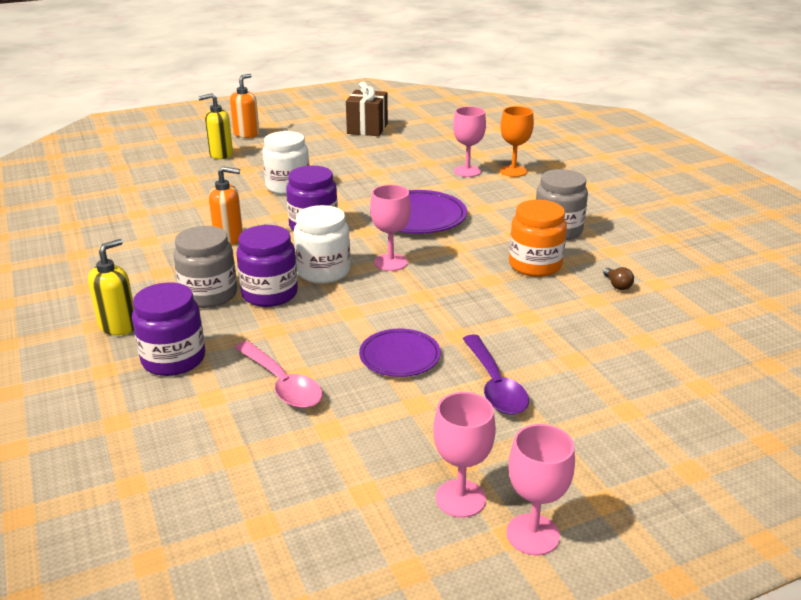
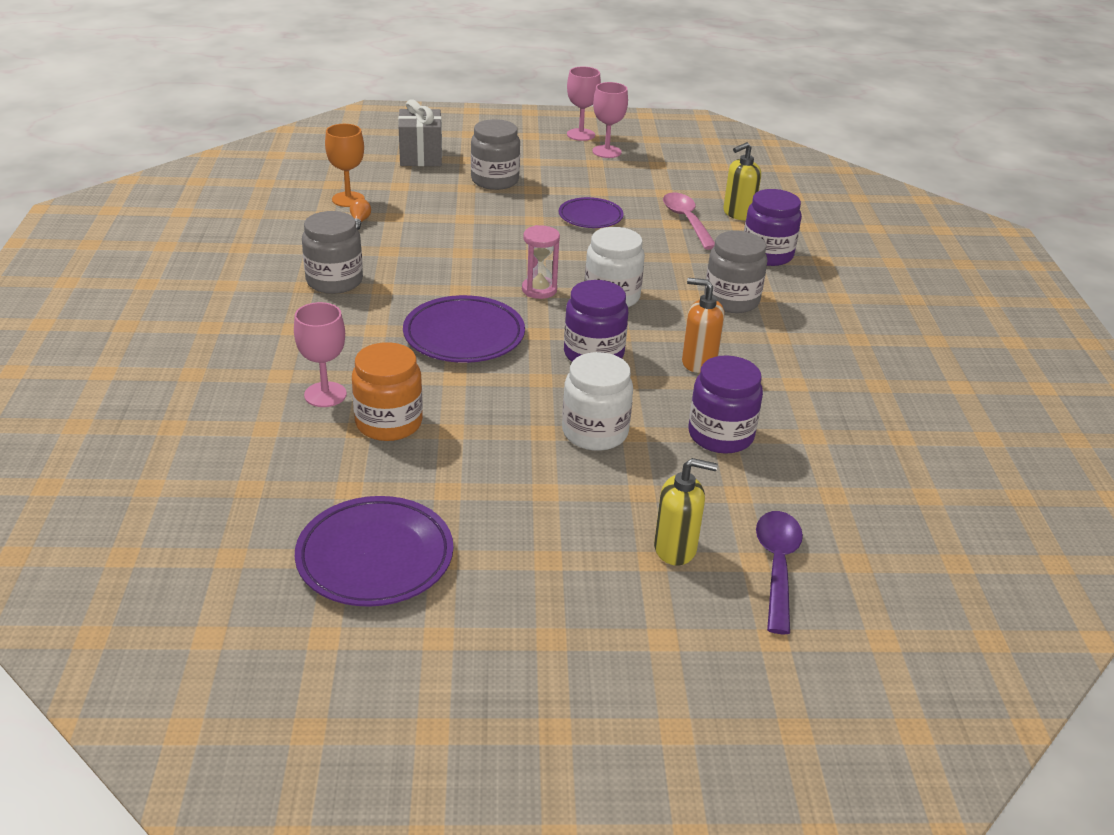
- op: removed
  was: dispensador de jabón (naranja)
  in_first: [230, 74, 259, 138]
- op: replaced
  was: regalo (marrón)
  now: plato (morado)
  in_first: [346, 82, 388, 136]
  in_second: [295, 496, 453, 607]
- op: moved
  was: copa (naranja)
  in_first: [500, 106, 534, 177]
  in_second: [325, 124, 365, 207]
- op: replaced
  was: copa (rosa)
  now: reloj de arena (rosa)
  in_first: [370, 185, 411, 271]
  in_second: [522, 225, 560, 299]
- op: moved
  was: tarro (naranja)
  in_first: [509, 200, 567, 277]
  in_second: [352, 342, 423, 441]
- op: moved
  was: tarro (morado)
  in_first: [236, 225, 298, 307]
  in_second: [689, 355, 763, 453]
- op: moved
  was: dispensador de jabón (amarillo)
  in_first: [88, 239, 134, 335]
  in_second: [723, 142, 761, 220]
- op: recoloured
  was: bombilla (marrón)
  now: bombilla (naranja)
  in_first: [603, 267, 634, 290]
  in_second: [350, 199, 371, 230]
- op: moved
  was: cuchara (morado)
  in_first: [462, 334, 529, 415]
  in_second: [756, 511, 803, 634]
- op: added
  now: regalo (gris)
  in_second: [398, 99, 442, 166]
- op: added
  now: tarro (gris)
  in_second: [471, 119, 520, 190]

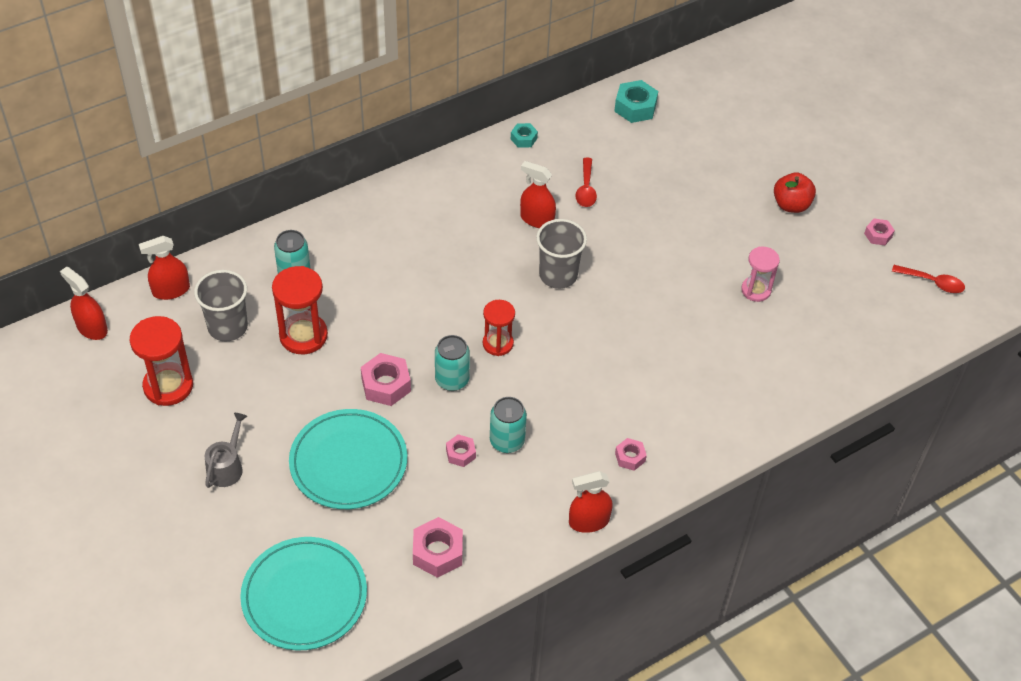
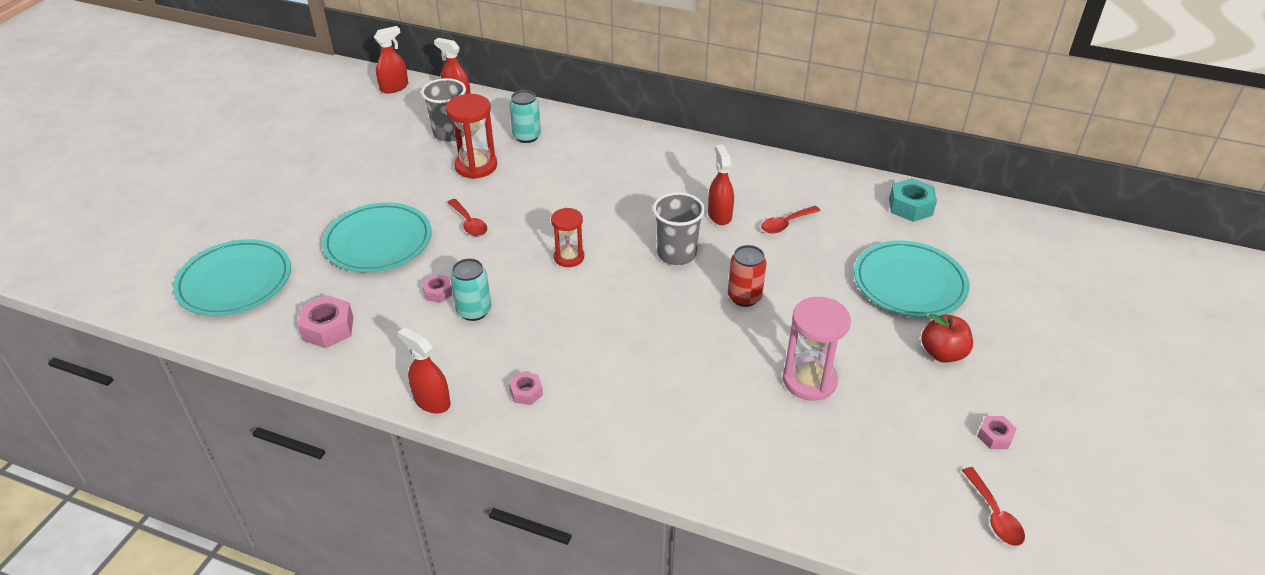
- op: removed
  was: tuerca (turquesa)
  in_first: [511, 123, 538, 148]
- op: resized
  was: reloj de arena (rosa)
  in_first: [741, 246, 780, 302]
  in_second: [783, 297, 851, 401]
  ratio: 1.55
- op: turned
  was: pulverizador (rojo)
  in_first: [60, 267, 108, 340]
  in_second: [374, 26, 408, 94]
  clockwise: 45
- op: removed
  was: reloj de arena (rojo)
  in_first: [129, 316, 193, 406]
- op: removed
  was: lata (turquesa)
  in_first: [435, 335, 470, 391]
- op: replaced
  was: tuerca (rosa)
  now: cuchara (rojo)
  in_first: [361, 353, 411, 406]
  in_second: [447, 199, 487, 237]
- op: removed
  was: regadera (gris)
  in_first: [204, 413, 247, 488]
- op: added
  now: plato (turquesa)
  in_second: [854, 241, 970, 318]
- op: added
  now: lata (rojo)
  in_second: [728, 245, 767, 307]

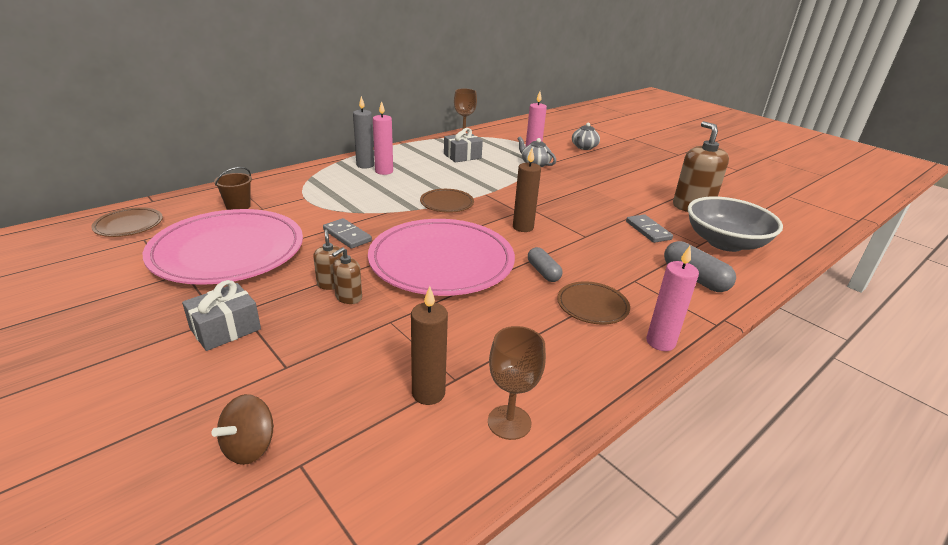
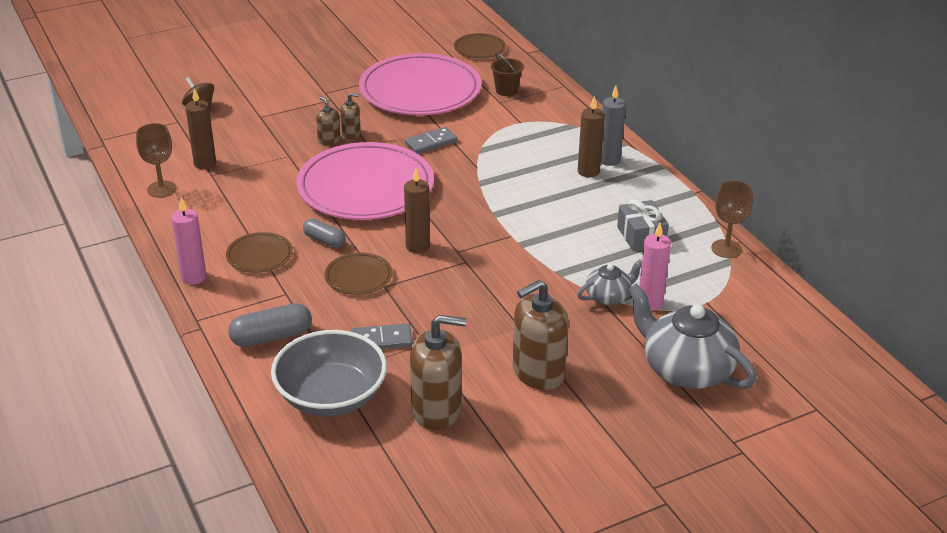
- op: recoloured
  was: vela (rosa)
  now: vela (marrón)
  in_first: [373, 101, 393, 175]
  in_second: [578, 96, 605, 177]
- op: resized
  was: tetera (gris)
  in_first: [572, 123, 600, 150]
  in_second: [628, 283, 757, 389]
  ratio: 1.89
- op: moved
  was: plato (marrón)
  in_first: [420, 189, 474, 213]
  in_second: [325, 252, 392, 295]
- op: turned
  was: cápsula (gris)
  in_first: [528, 247, 562, 282]
  in_second: [303, 219, 346, 248]
  clockwise: 45
- op: removed
  was: regalo (gris)
  in_first: [182, 280, 261, 351]
- op: added
  now: dispensador de jabón (marrón)
  in_second: [513, 280, 569, 390]

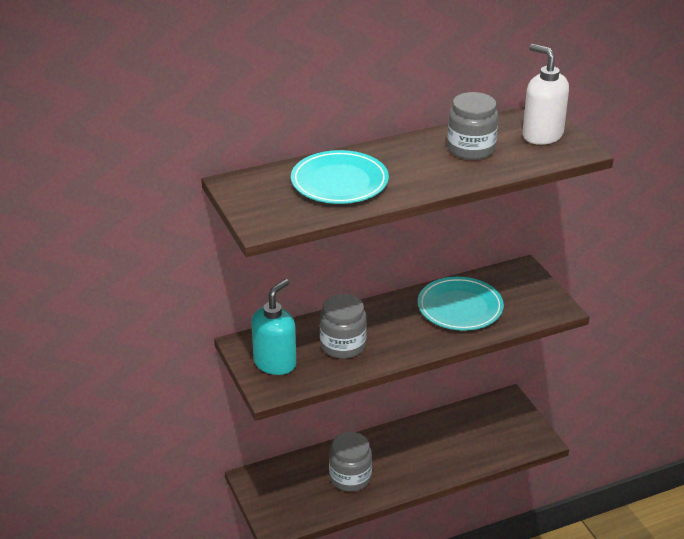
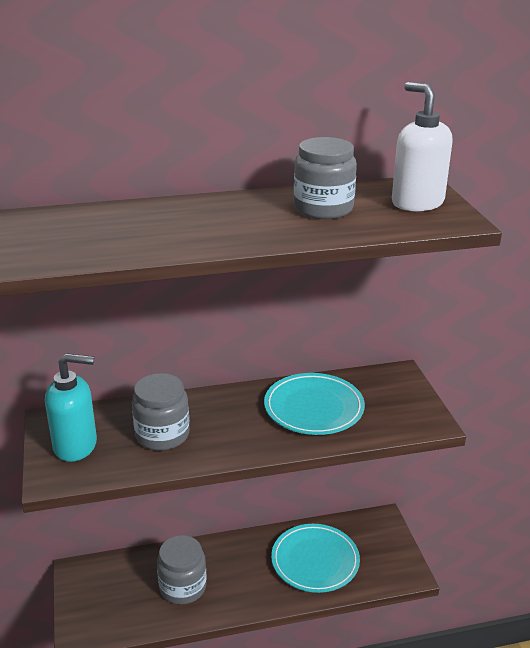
- op: moved
  was: plato (turquesa)
  in_first: [291, 150, 389, 204]
  in_second: [271, 524, 360, 593]
- op: turned
  was: dispensador de jabón (turquesa)
  in_first: [251, 279, 296, 375]
  in_second: [45, 353, 97, 462]
  clockwise: 45

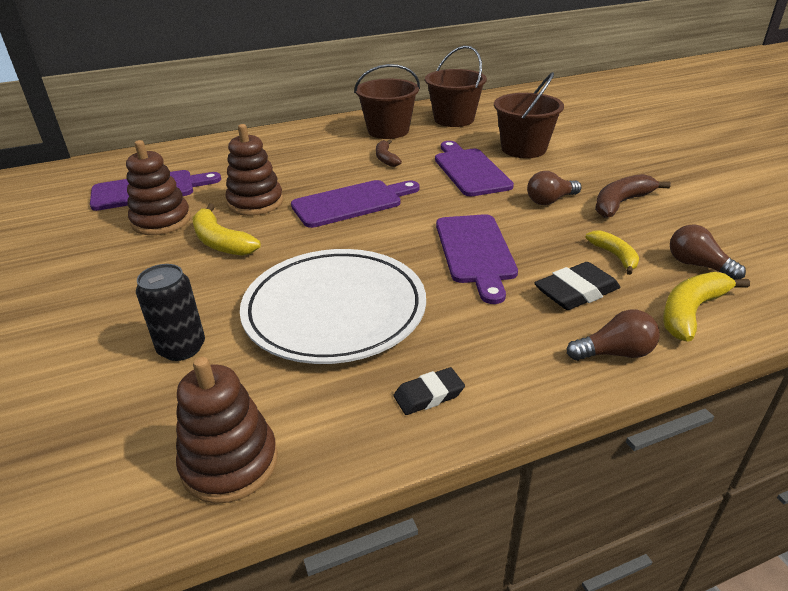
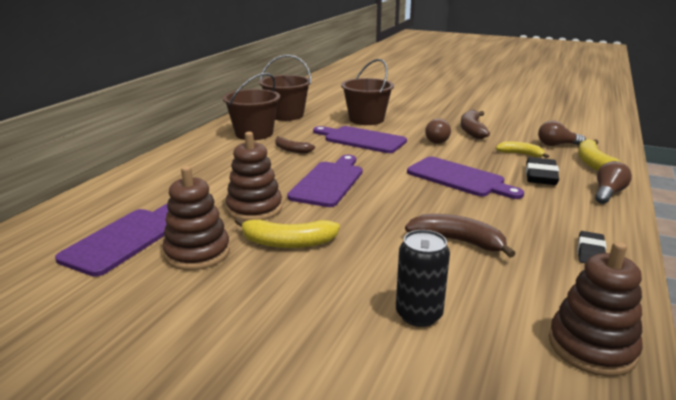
- op: replaced
  was: plato (blanco)
  now: plátano (marrón)
  in_first: [240, 249, 426, 364]
  in_second: [405, 214, 516, 258]

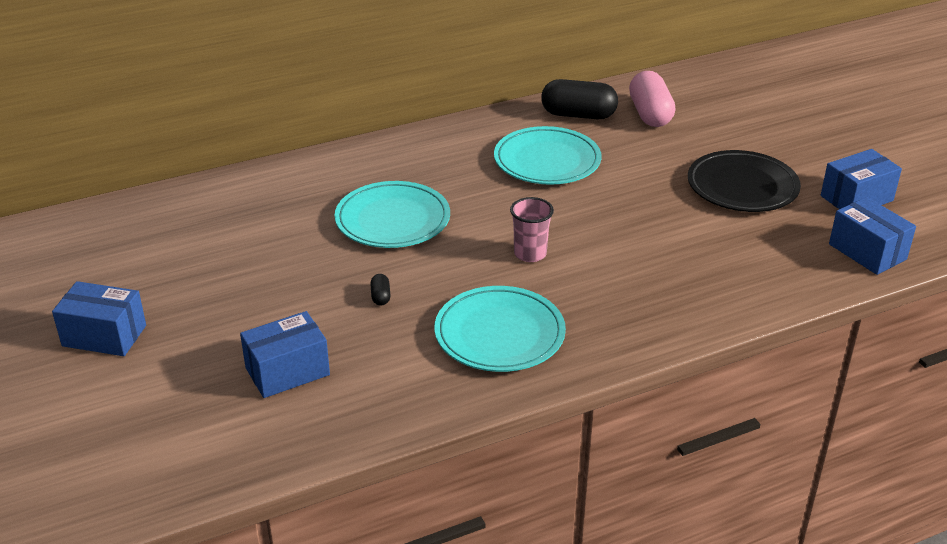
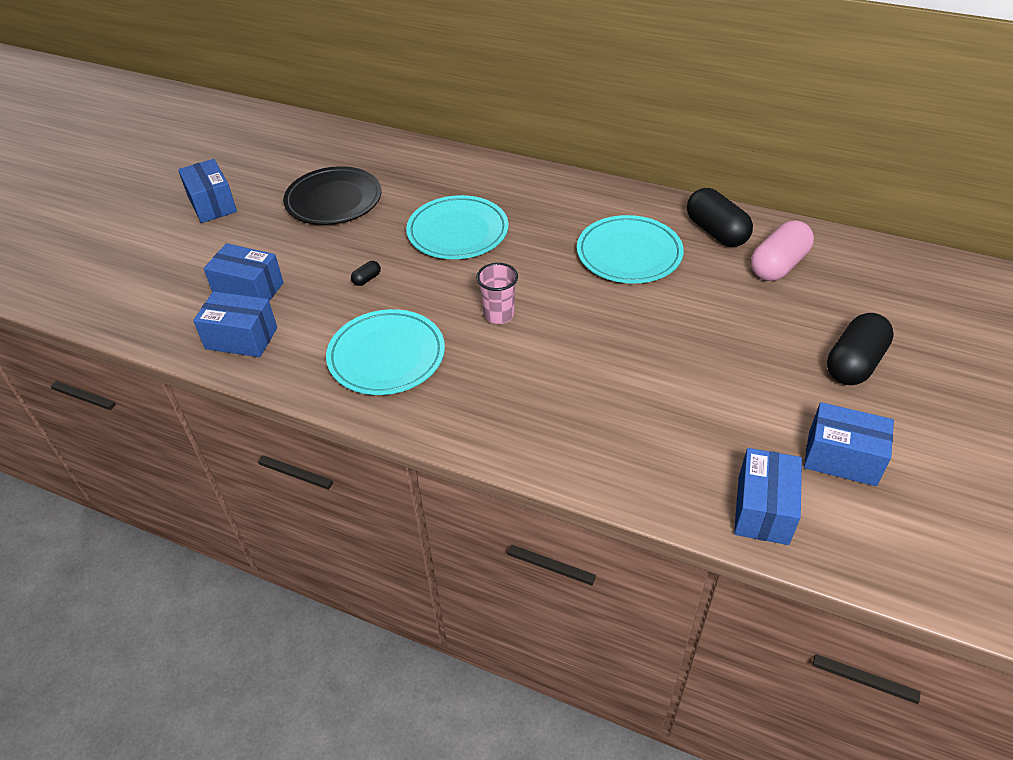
- op: moved
  was: plato (negro)
  in_first: [688, 150, 801, 212]
  in_second: [283, 166, 381, 225]
- op: added
  now: caja (azul)
  in_second: [193, 291, 277, 357]
- op: added
  now: cápsula (negro)
  in_second: [827, 313, 894, 385]

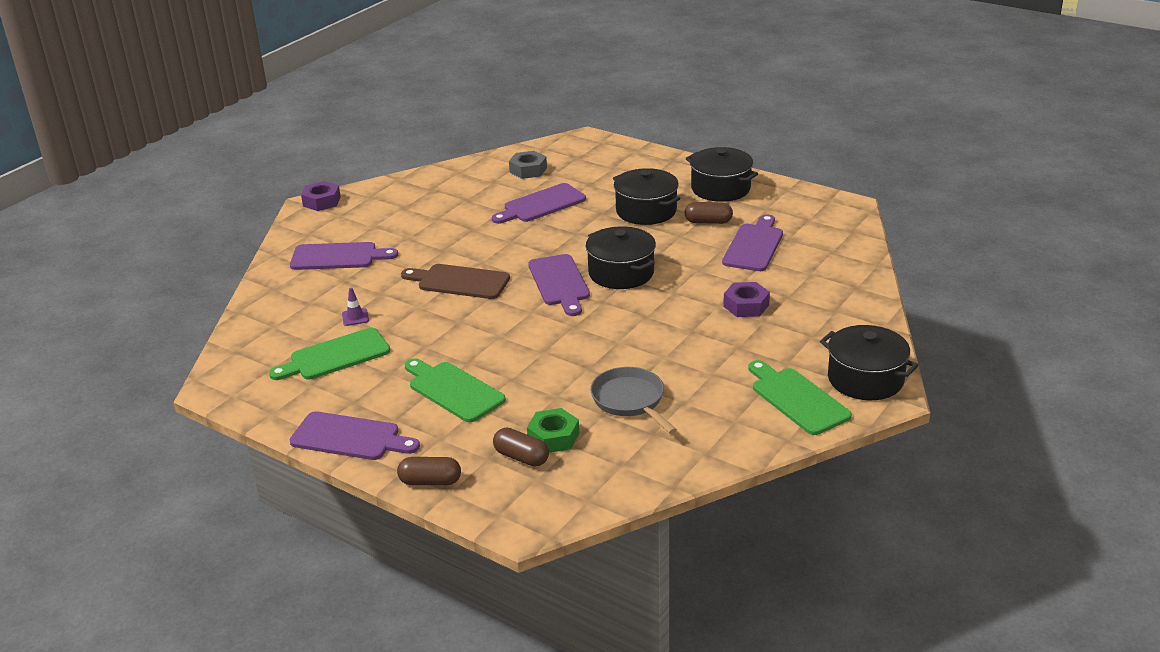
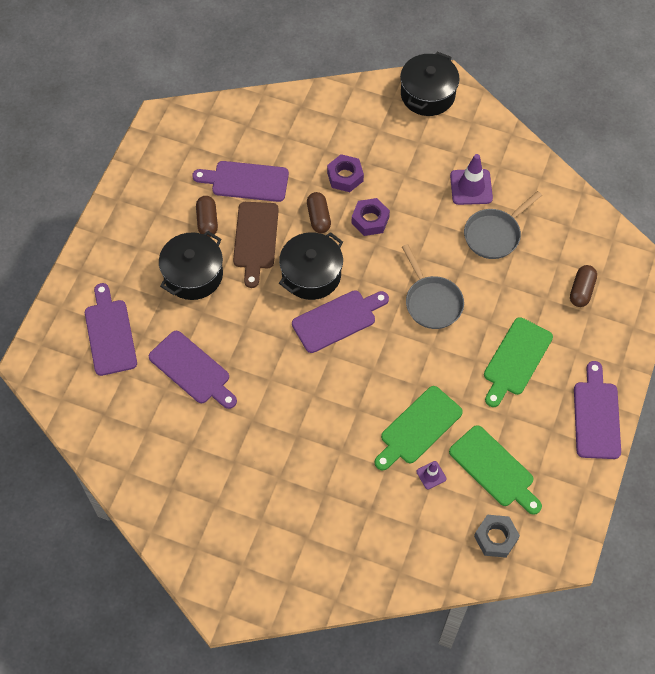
- op: removed
  was: olla (negro)
  in_first: [686, 147, 758, 202]
- op: moved
  was: tuerca (gris)
  in_first: [509, 151, 547, 179]
  in_second: [474, 515, 520, 558]
- op: moved
  was: tuerca (morado)
  in_first: [301, 181, 341, 211]
  in_second: [352, 198, 390, 236]
- op: moved
  was: tabla de cortar (morado)
  in_first: [290, 242, 398, 270]
  in_second: [85, 283, 137, 376]
- op: moved
  was: tabla de cortar (marrón)
  in_first: [401, 264, 510, 299]
  in_second: [233, 202, 279, 288]
- op: moved
  was: tabla de cortar (verde)
  in_first: [748, 360, 852, 435]
  in_second: [375, 386, 463, 471]
- op: removed
  was: tuerca (verde)
  in_first: [527, 408, 579, 453]
- op: moved
  was: cápsula (marrón)
  in_first: [397, 457, 461, 485]
  in_second: [307, 192, 331, 233]
- op: added
  now: cono de tráfico (morado)
  in_second: [450, 154, 493, 205]
- op: added
  now: sartén (gris)
  in_second: [402, 244, 464, 329]

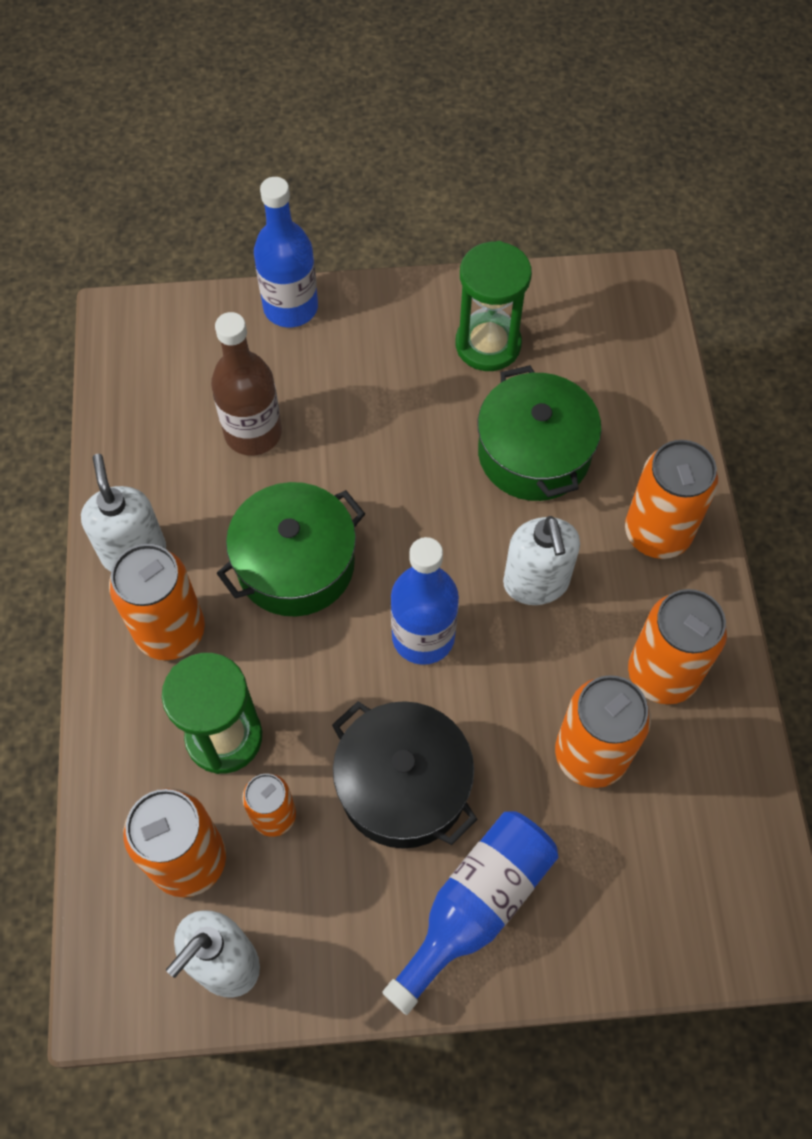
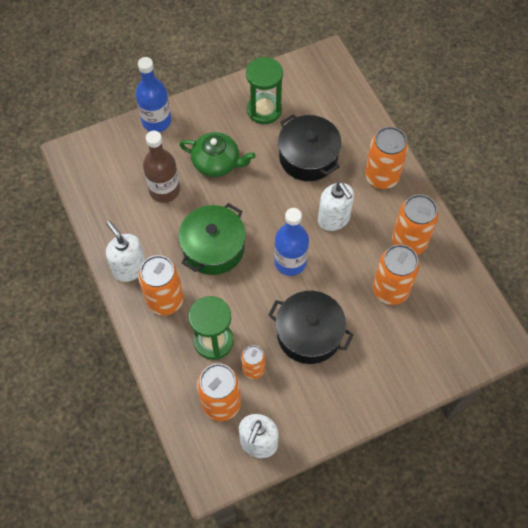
- op: recoloured
  was: olla (verde)
  now: olla (negro)
  in_first: [478, 365, 602, 501]
  in_second: [278, 114, 342, 181]
- op: removed
  was: botella (azul)
  in_first: [382, 811, 558, 1015]
- op: added
  now: tetera (verde)
  in_second: [179, 132, 256, 177]

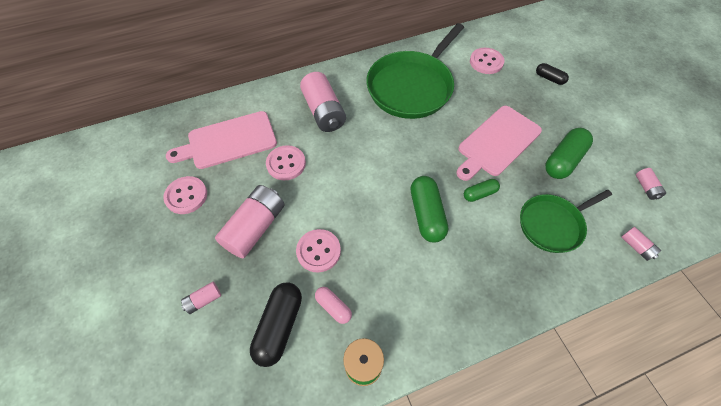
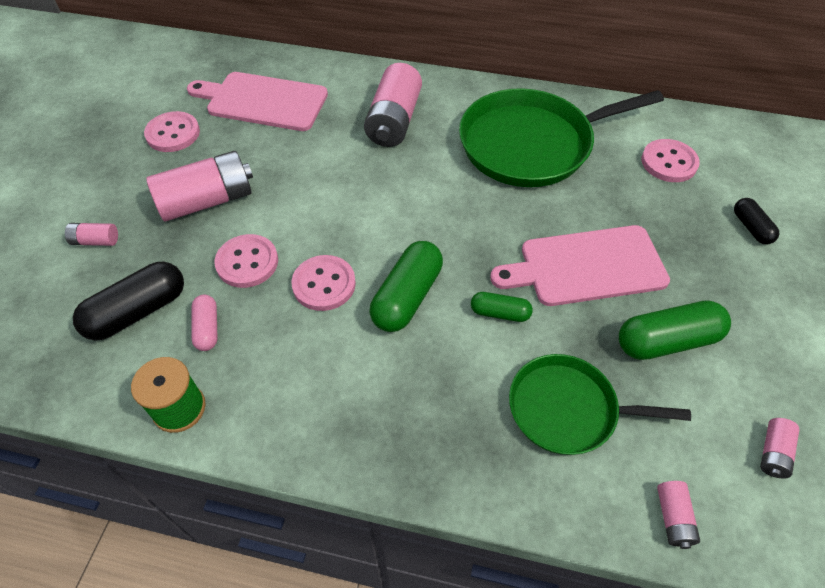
- op: moved
  was: botón (rosa)
  in_first: [266, 145, 306, 180]
  in_second: [291, 255, 356, 311]

